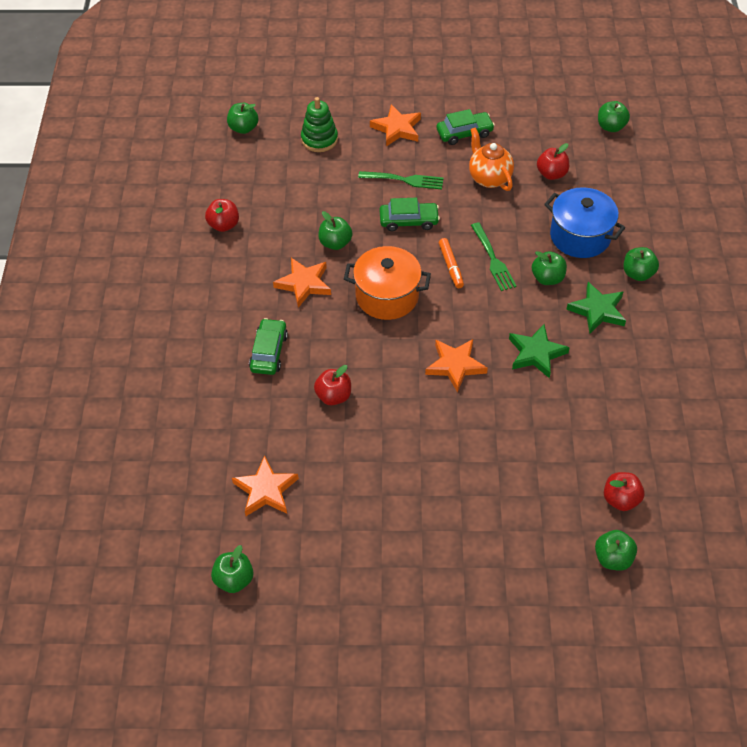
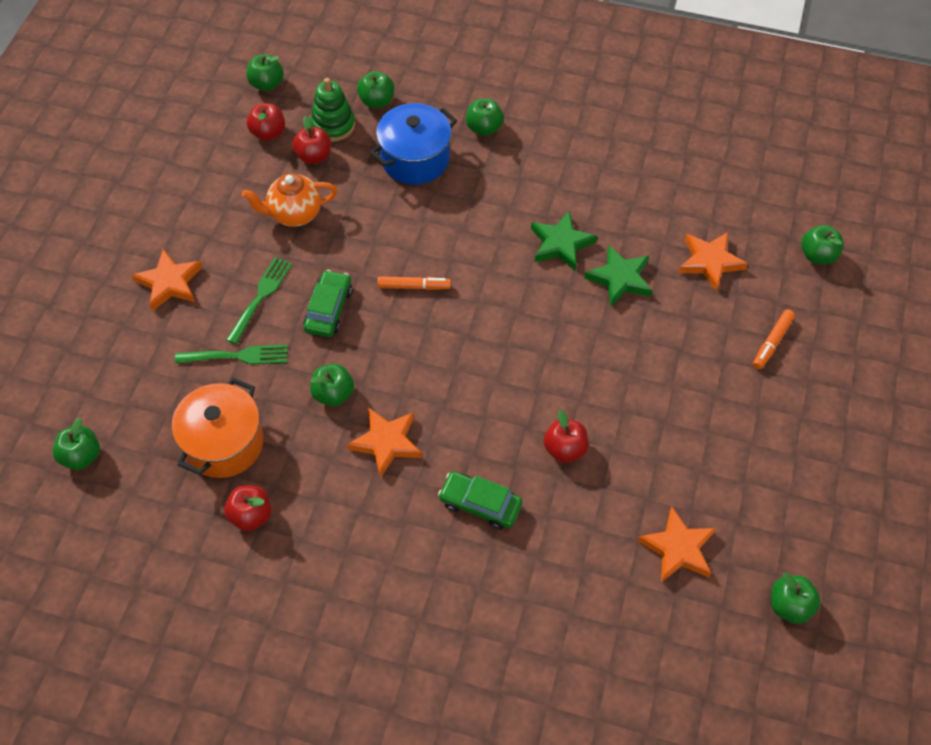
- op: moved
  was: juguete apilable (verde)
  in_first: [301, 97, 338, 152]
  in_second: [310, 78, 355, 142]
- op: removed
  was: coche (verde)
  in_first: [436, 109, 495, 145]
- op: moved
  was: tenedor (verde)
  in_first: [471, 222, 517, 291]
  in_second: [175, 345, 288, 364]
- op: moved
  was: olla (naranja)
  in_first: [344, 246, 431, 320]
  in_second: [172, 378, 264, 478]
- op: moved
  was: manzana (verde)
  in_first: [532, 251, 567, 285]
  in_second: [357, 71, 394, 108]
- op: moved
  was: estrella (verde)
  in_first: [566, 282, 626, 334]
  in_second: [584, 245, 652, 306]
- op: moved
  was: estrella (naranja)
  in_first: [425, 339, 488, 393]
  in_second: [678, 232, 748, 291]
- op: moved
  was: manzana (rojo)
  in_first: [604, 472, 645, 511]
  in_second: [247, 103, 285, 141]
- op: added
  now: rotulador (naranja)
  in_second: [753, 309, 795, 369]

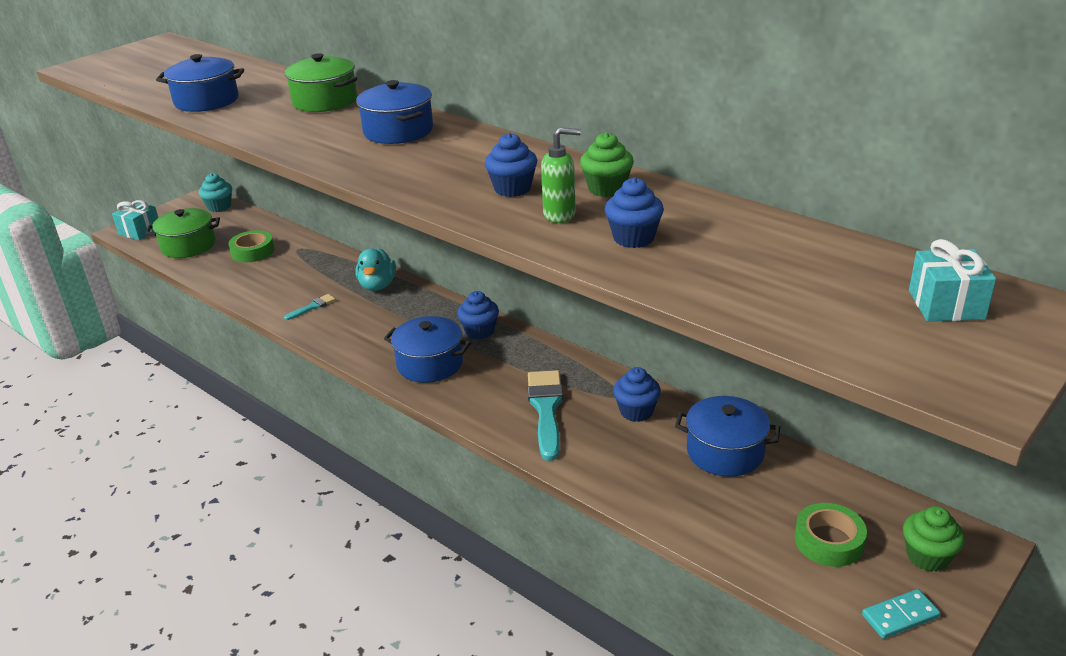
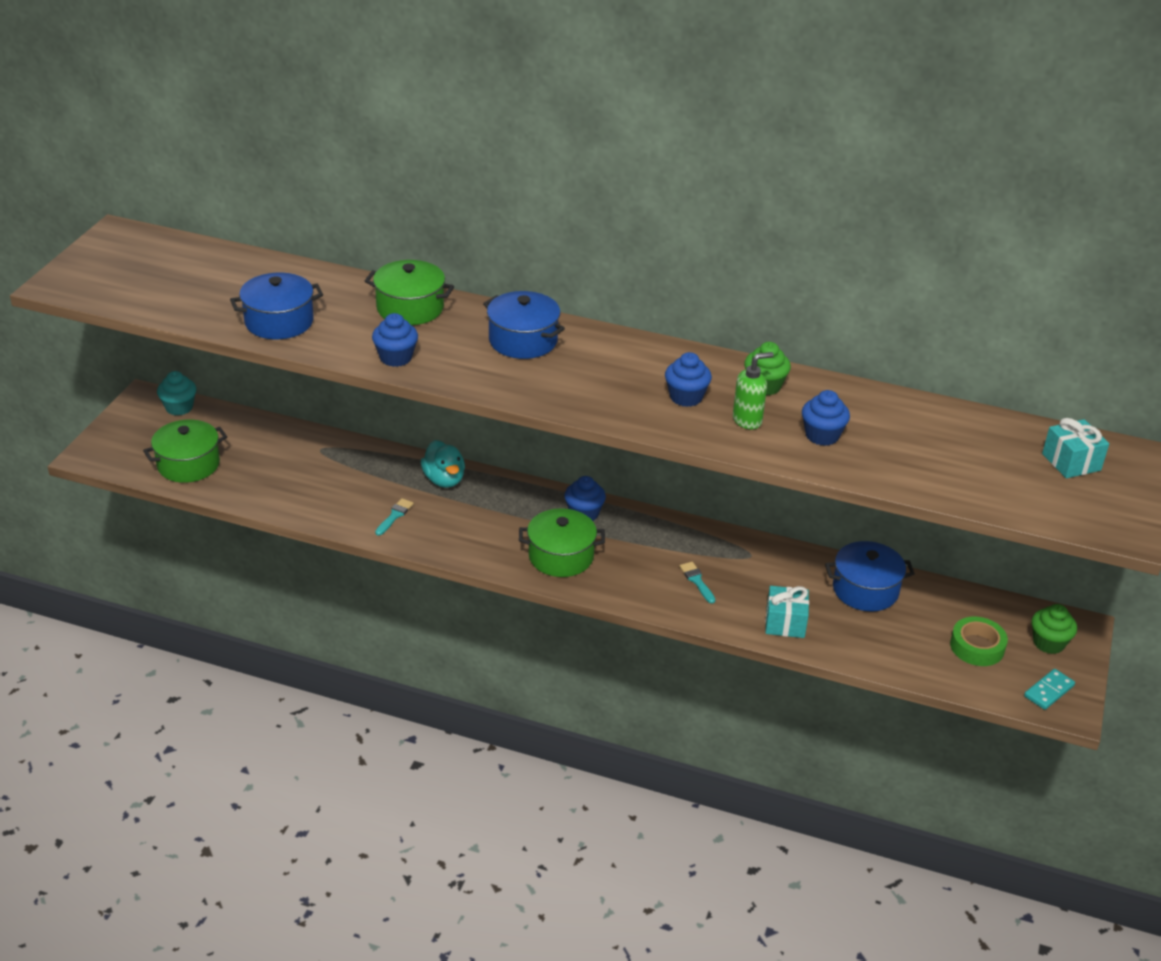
- op: moved
  was: regalo (turquesa)
  in_first: [112, 200, 158, 240]
  in_second: [765, 586, 809, 638]
- op: removed
  was: cinta adhesiva (verde)
  in_first: [228, 230, 275, 262]
- op: recoloured
  was: olla (azul)
  now: olla (verde)
  in_first: [384, 316, 471, 383]
  in_second: [519, 508, 605, 577]
- op: moved
  was: magdalena (azul)
  in_first: [613, 367, 661, 422]
  in_second: [372, 313, 418, 367]
- op: resized
  was: pincel (turquesa)
  in_first: [528, 370, 563, 461]
  in_second: [679, 562, 715, 603]
  ratio: 0.49

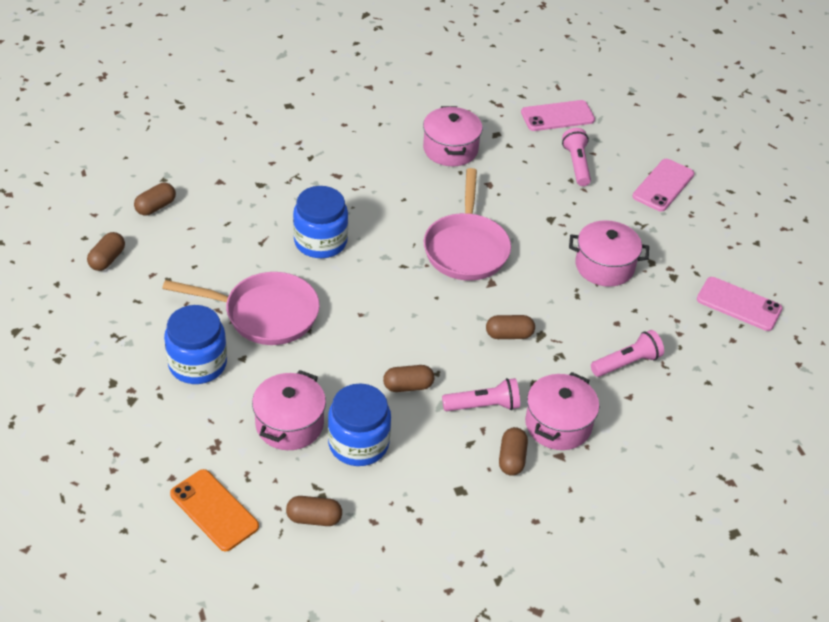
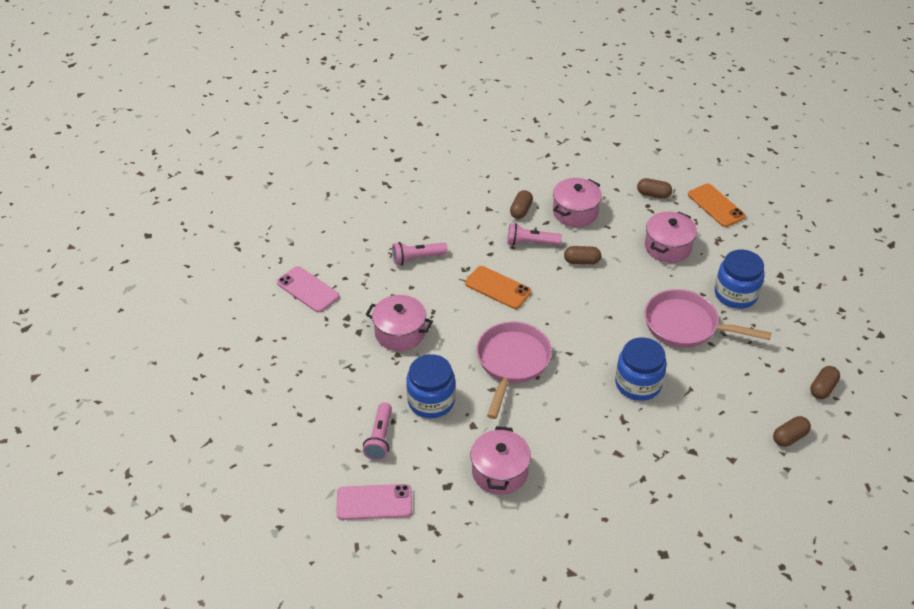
- op: removed
  was: móvil (rosa)
  in_first: [632, 159, 695, 211]
- op: replaced
  was: cápsula (marrón)
  now: móvil (naranja)
  in_first: [486, 315, 535, 339]
  in_second: [465, 266, 531, 309]
- op: moved
  was: olla (rosa)
  in_first: [525, 372, 599, 450]
  in_second: [553, 178, 602, 227]
- op: moved
  was: tarro (azul)
  in_first: [328, 383, 391, 466]
  in_second: [406, 354, 455, 418]

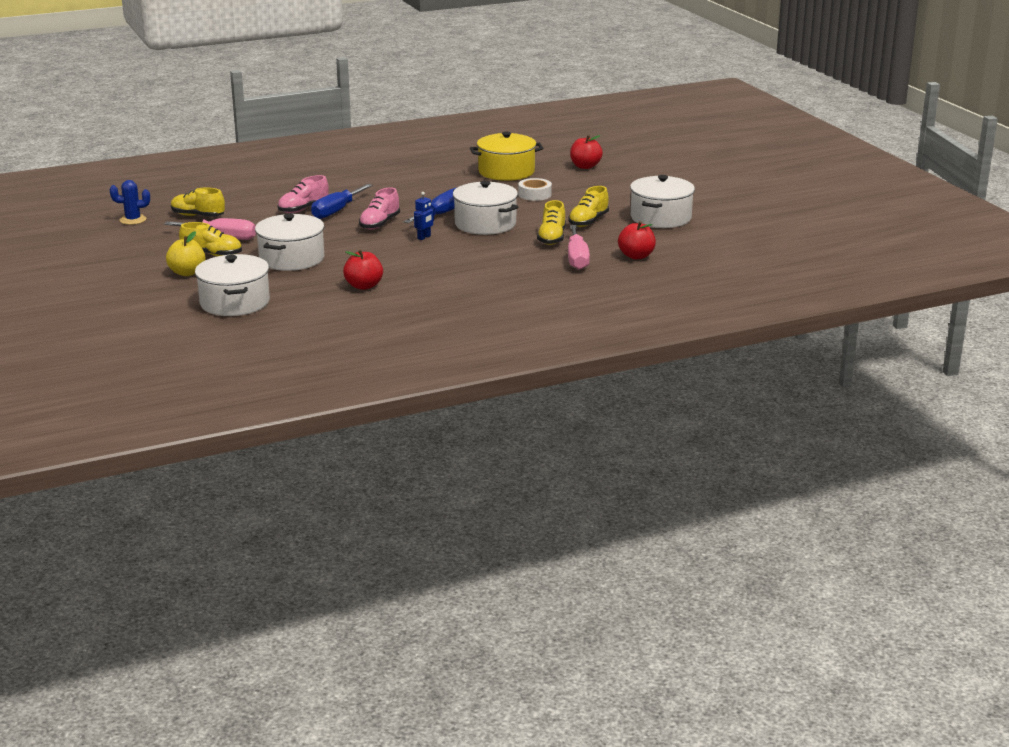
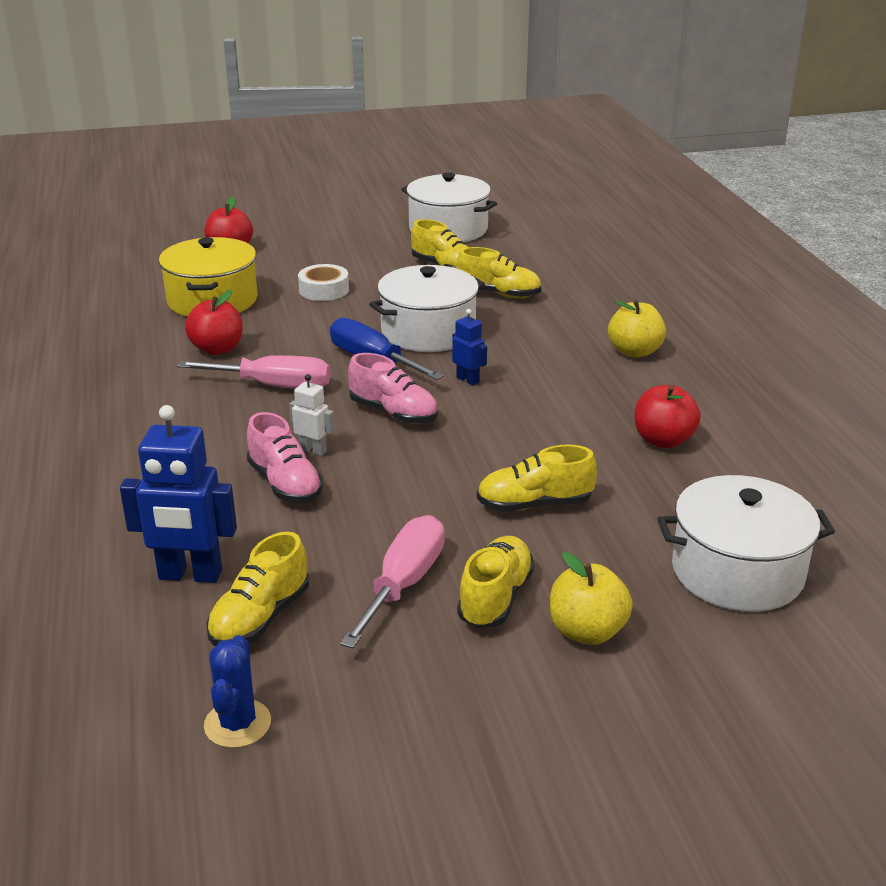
- op: replaced
  was: destornillador (azul)
  now: robot (blanco)
  in_first: [311, 184, 373, 219]
  in_second: [290, 374, 334, 456]
- op: replaced
  was: olla (blanco)
  now: zapato (amarillo)
  in_first: [255, 214, 324, 271]
  in_second: [477, 445, 597, 512]
- op: moved
  was: manzana (rojo)
  in_first: [618, 221, 656, 260]
  in_second: [185, 290, 243, 355]
- op: moved
  was: destornillador (rosa)
  in_first: [568, 225, 590, 270]
  in_second: [177, 355, 330, 389]
- op: added
  now: manzana (amarillo)
  in_second: [608, 300, 666, 358]
- op: added
  now: robot (azul)
  in_second: [120, 405, 237, 583]

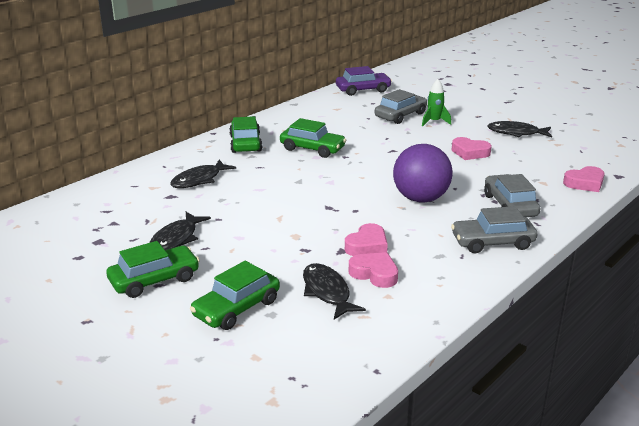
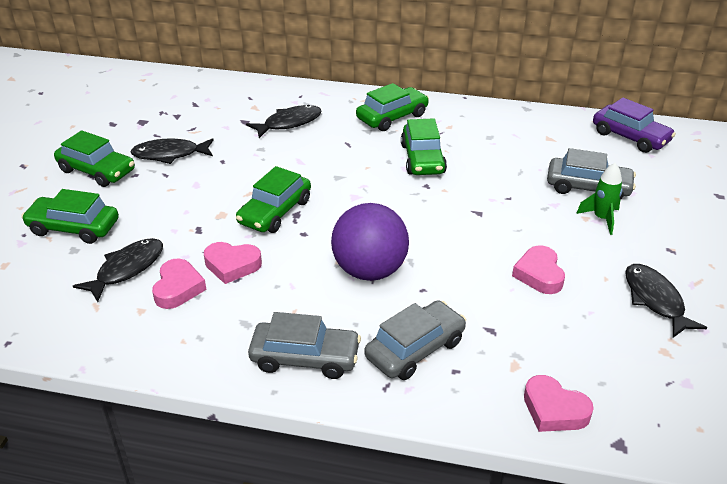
- op: turned
  was: pez (negro)
  in_first: [170, 160, 236, 188]
  in_second: [246, 105, 322, 138]
  clockwise: 135
- op: turned
  was: coche (gris)
  in_first: [451, 206, 538, 254]
  in_second: [248, 312, 361, 379]
  clockwise: 135
- op: added
  now: coche (verde)
  in_second: [236, 166, 311, 233]

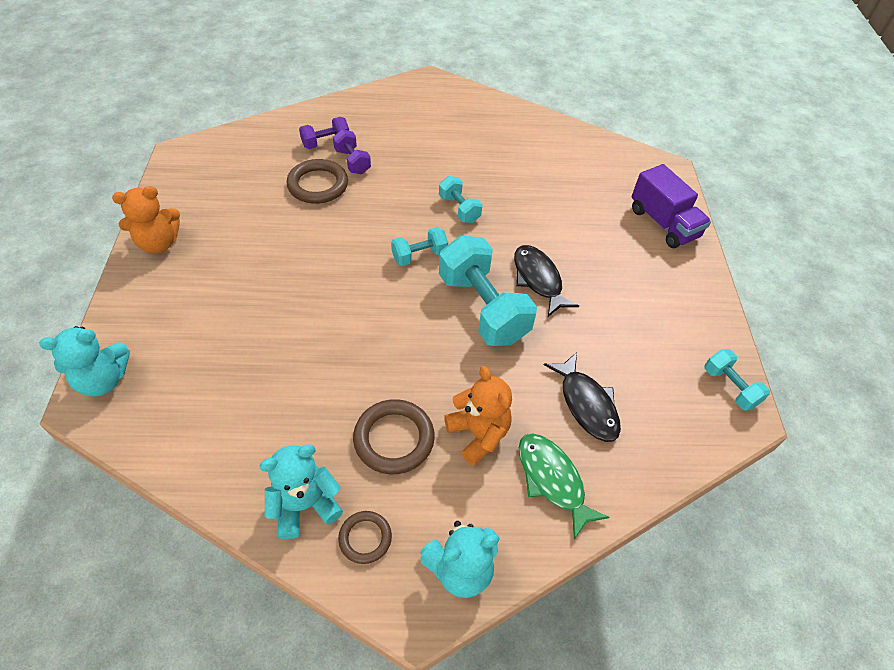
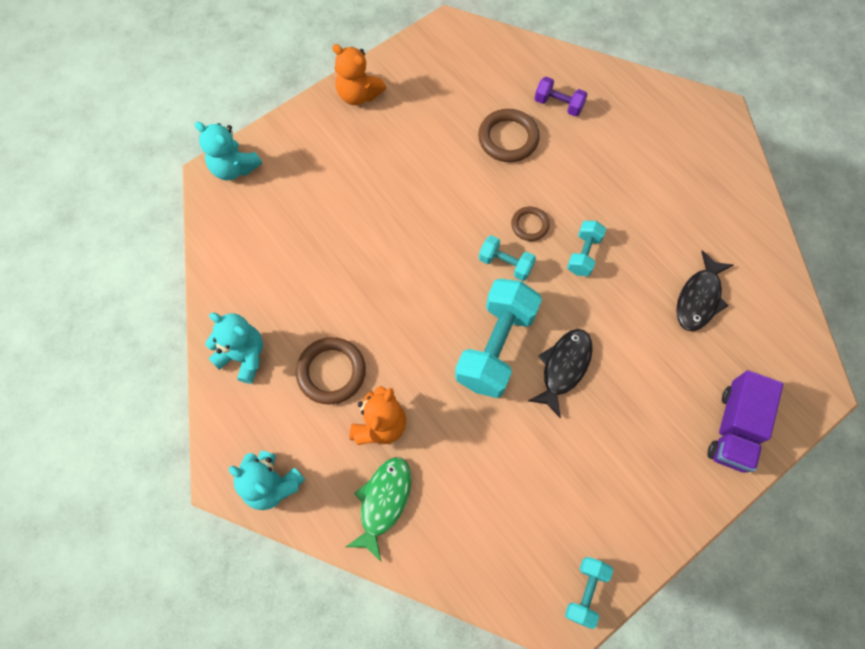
- op: removed
  was: mancuerna (morado)
  in_first: [333, 129, 371, 174]
- op: moved
  was: pez (negro)
  in_first: [544, 352, 621, 442]
  in_second: [676, 250, 733, 331]
- op: moved
  was: anillo (marrón)
  in_first: [338, 511, 392, 564]
  in_second: [511, 207, 550, 241]

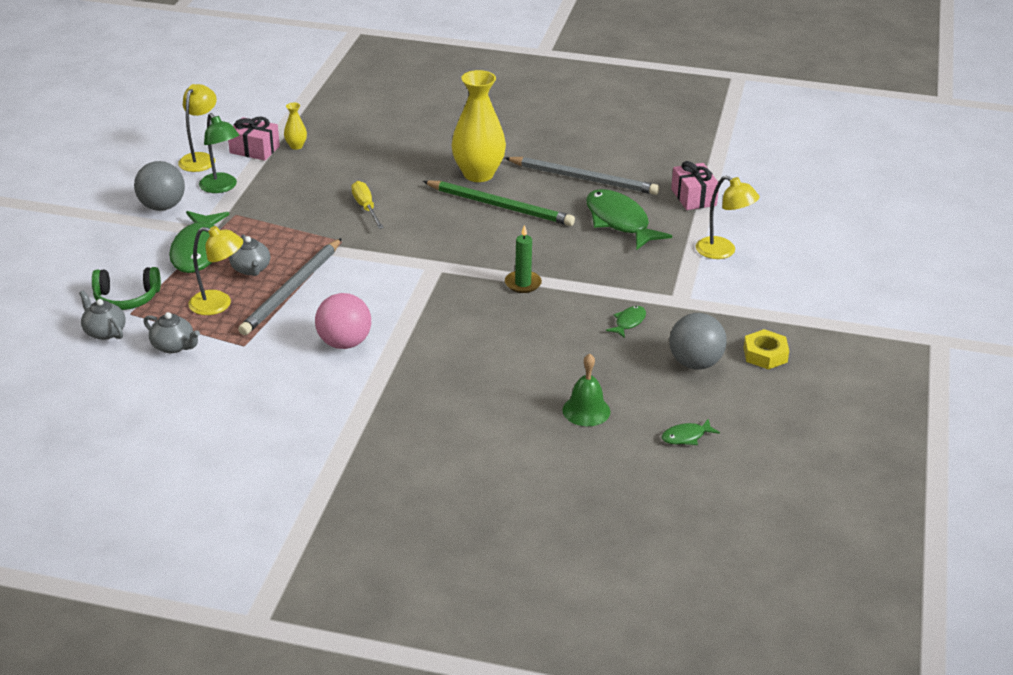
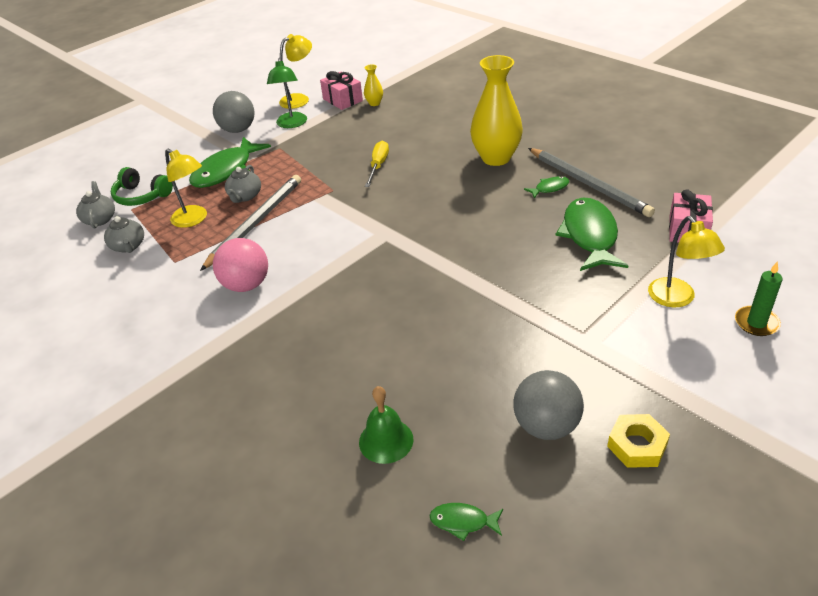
- op: removed
  was: lápiz (verde)
  in_first: [423, 180, 575, 226]
- op: moved
  was: vela (verde)
  in_first: [505, 225, 542, 293]
  in_second: [735, 261, 782, 336]
- op: turned
  was: lápiz (gris)
  in_first: [238, 238, 342, 335]
  in_second: [200, 175, 301, 271]
  clockwise: 150
- op: moved
  was: pez (verde)
  in_first: [606, 306, 646, 338]
  in_second: [524, 176, 569, 198]

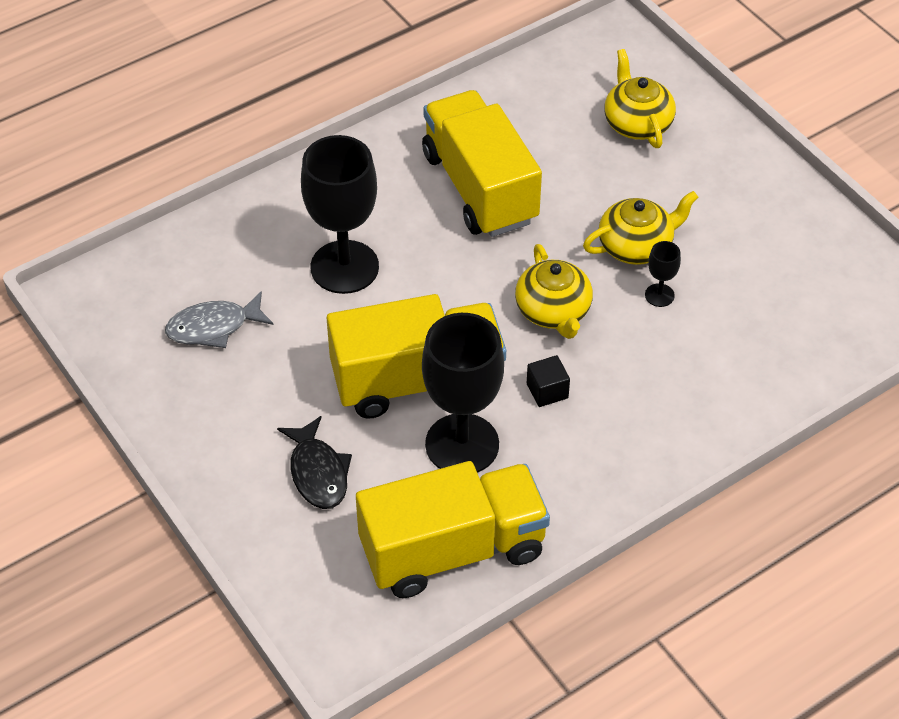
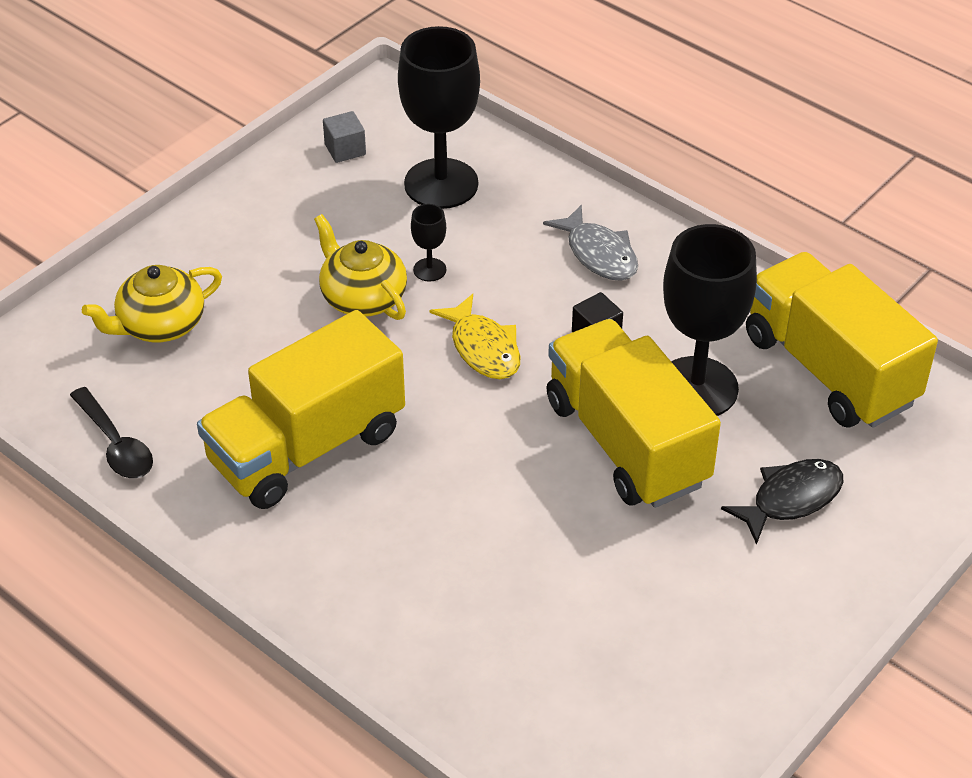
- op: moved
  was: copa (negro)
  in_first: [301, 135, 379, 294]
  in_second: [398, 26, 480, 209]
- op: replaced
  was: tetera (amarillo)
  now: pez (amarillo)
  in_first: [515, 244, 593, 339]
  in_second: [429, 294, 520, 379]
- op: moved
  was: pez (gris)
  in_first: [165, 291, 273, 348]
  in_second: [543, 204, 638, 281]
- op: added
  now: cubo (gris)
  in_second: [323, 111, 366, 163]
- op: added
  now: cuchara (negro)
  in_second: [70, 387, 153, 478]

